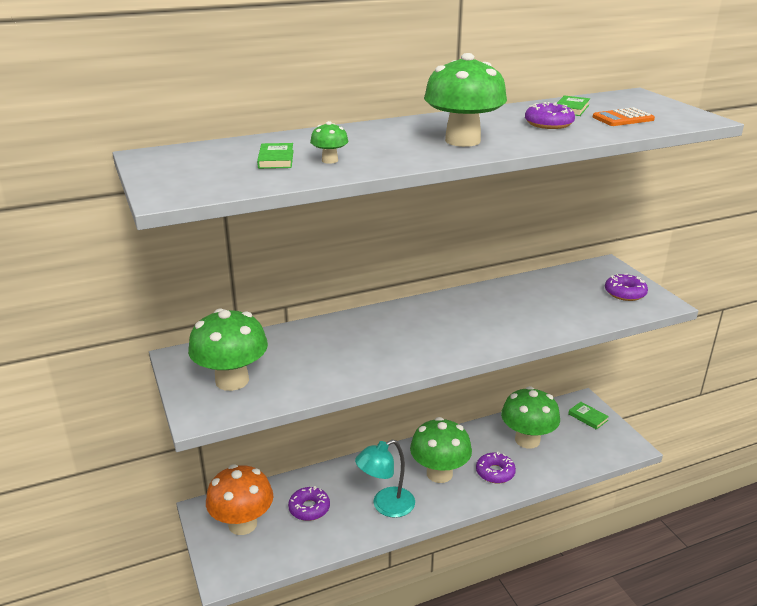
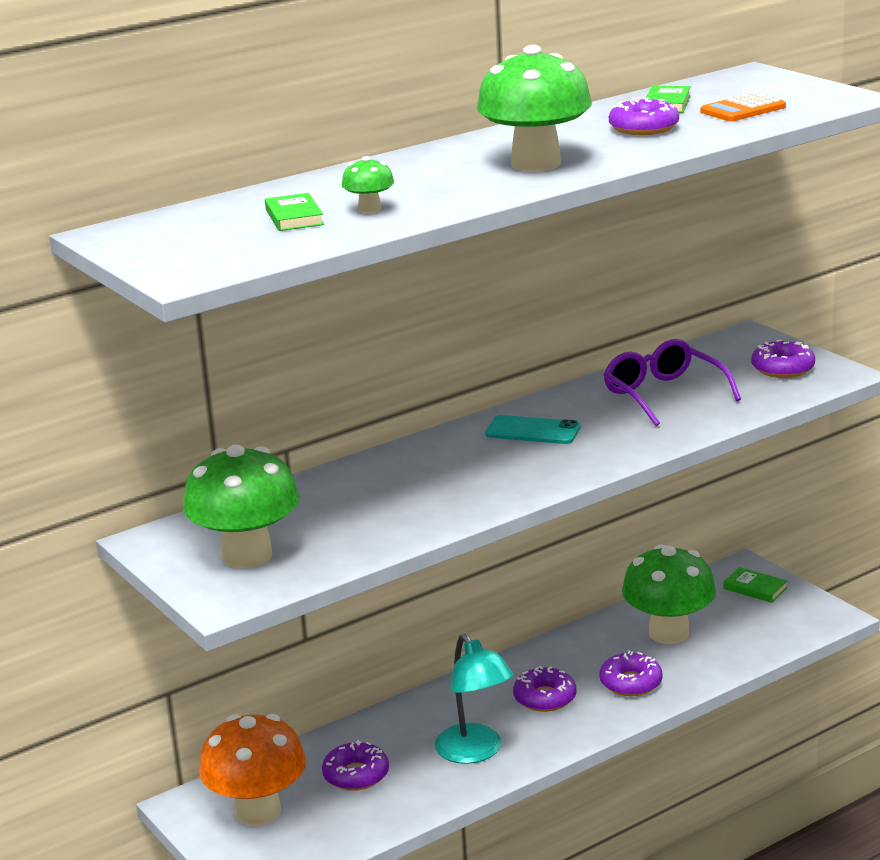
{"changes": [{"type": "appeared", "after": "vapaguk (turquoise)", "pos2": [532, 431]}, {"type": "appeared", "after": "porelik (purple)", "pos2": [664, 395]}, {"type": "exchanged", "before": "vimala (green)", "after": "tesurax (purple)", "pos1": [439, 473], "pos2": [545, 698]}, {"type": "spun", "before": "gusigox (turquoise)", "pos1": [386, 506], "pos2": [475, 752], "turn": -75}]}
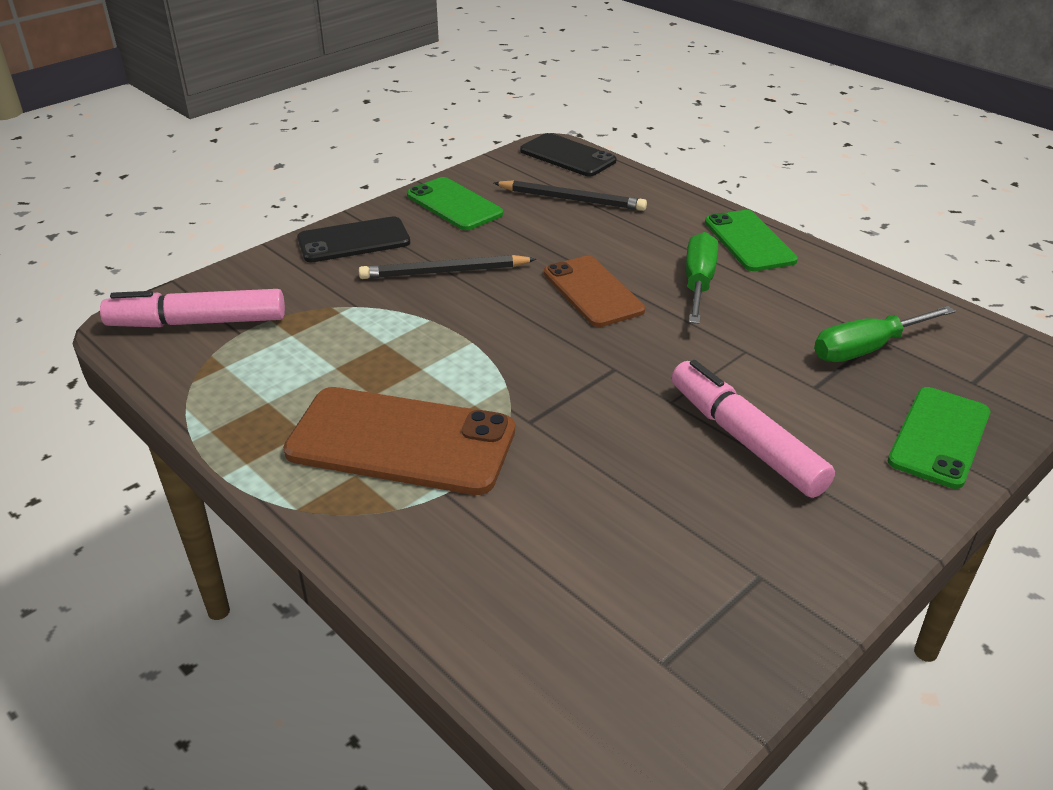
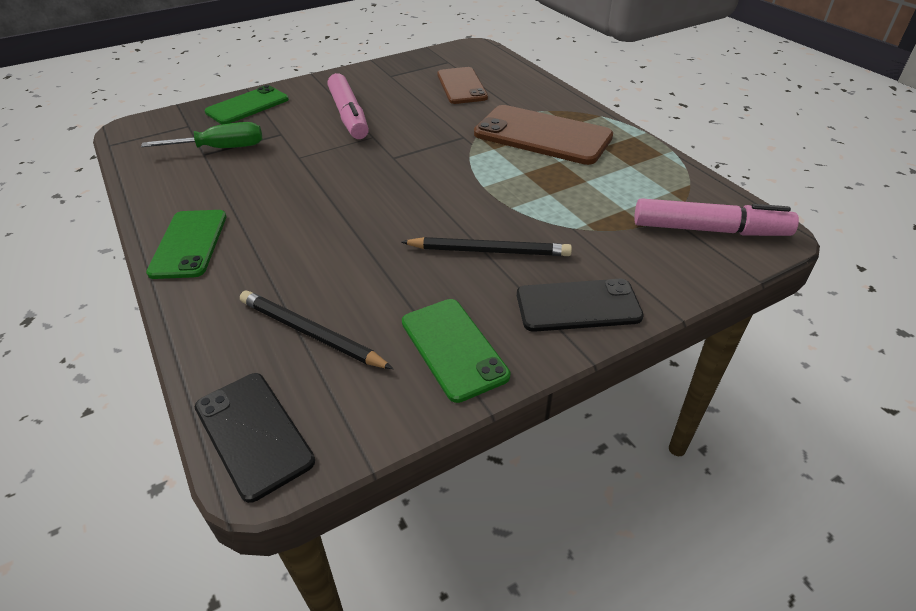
{"changes": [{"type": "missing", "before": "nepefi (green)", "pos1": [698, 283]}, {"type": "relocated", "before": "vapaguk (brown)", "pos1": [592, 292], "pos2": [462, 86]}]}
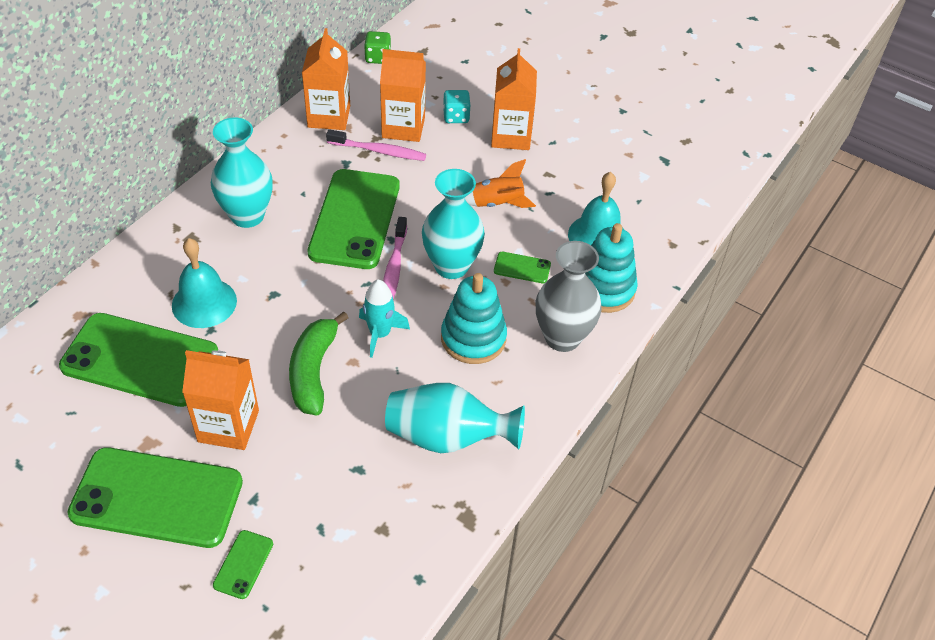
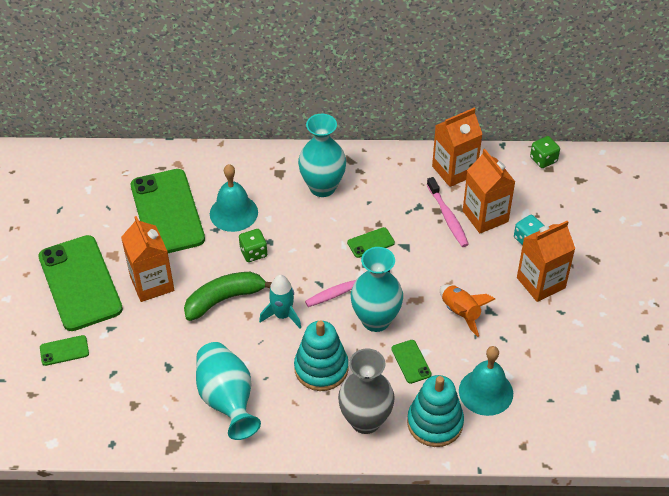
{"changes": [{"type": "appeared", "after": "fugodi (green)", "pos2": [253, 253]}, {"type": "size", "before": "vapaguk (green)", "pos1": [355, 219], "pos2": [371, 243], "scale": 0.42}]}
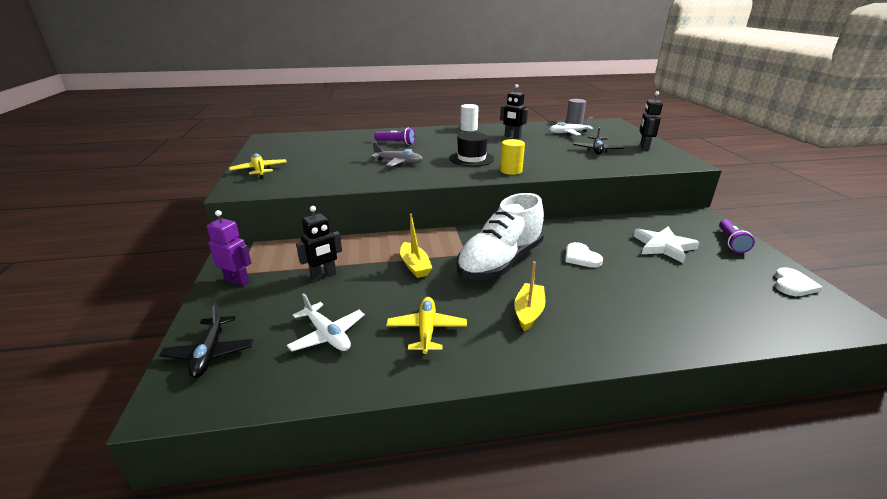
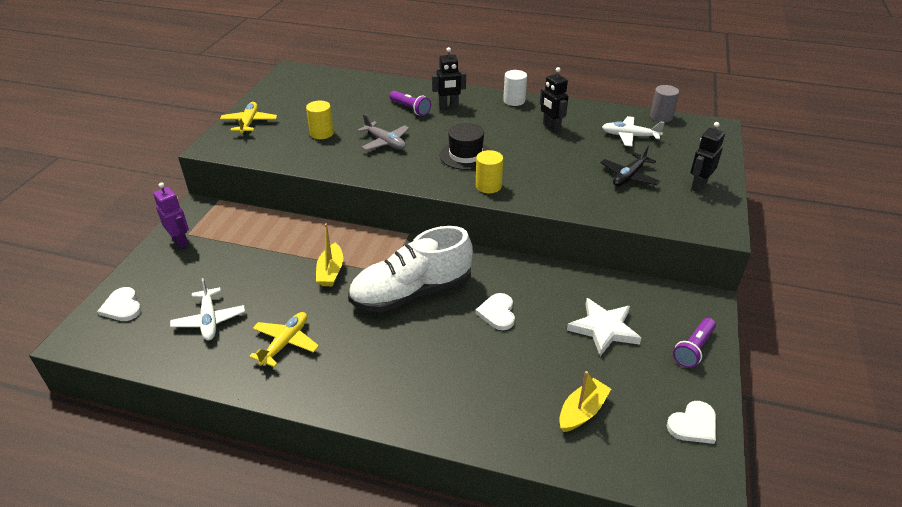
{"changes": [{"type": "appeared", "after": "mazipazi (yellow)", "pos2": [322, 133]}, {"type": "relocated", "before": "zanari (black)", "pos1": [323, 276], "pos2": [448, 106]}, {"type": "relocated", "before": "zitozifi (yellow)", "pos1": [528, 312], "pos2": [582, 411]}, {"type": "exchanged", "before": "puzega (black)", "after": "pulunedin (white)", "pos1": [210, 353], "pos2": [122, 307]}]}
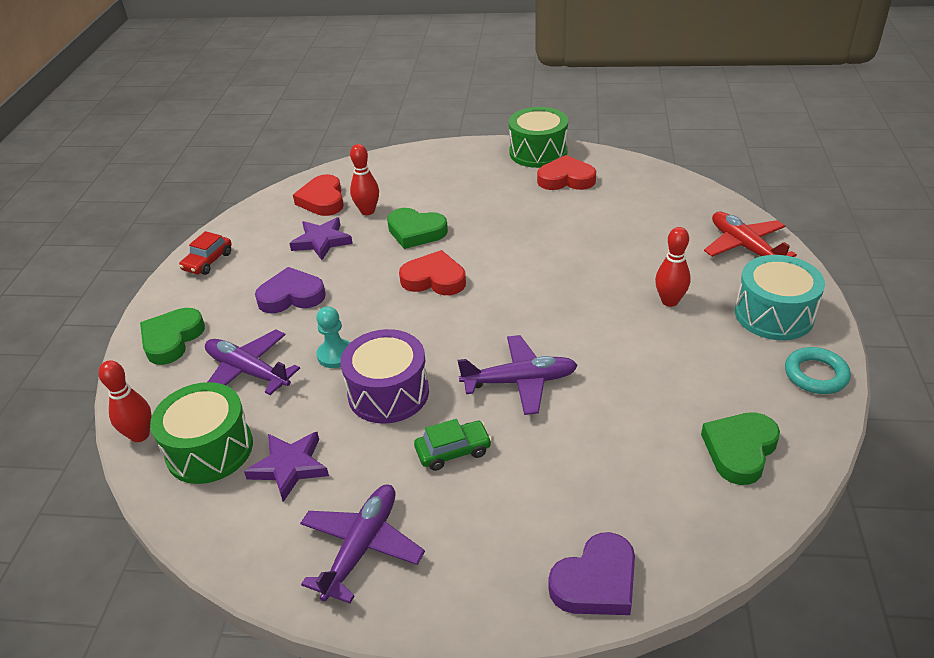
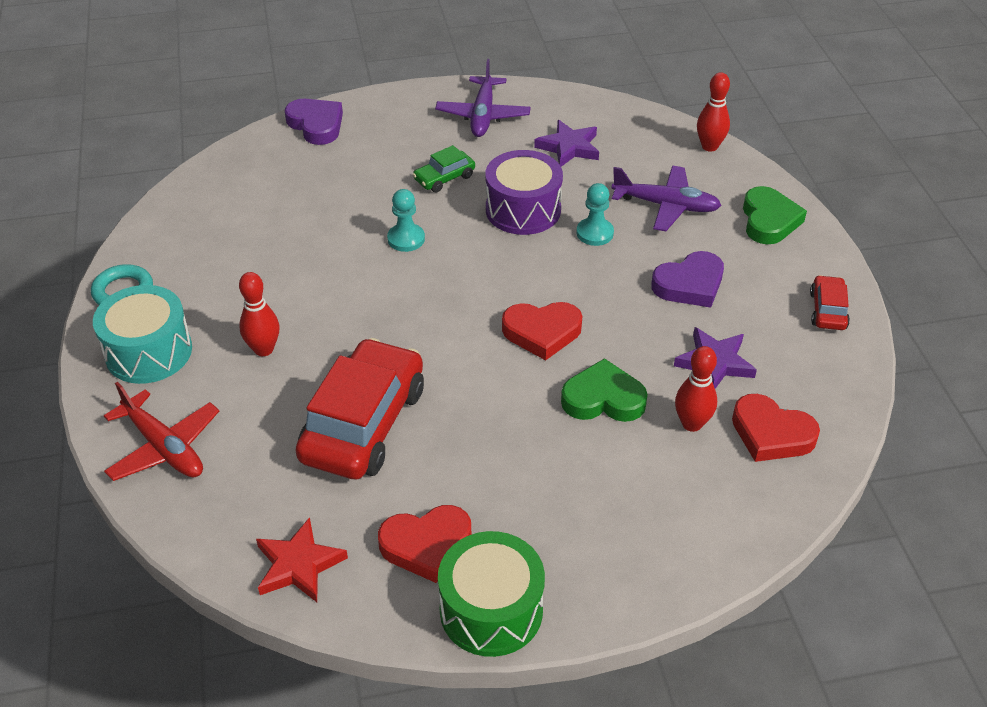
{"changes": [{"type": "missing", "before": "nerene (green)", "pos1": [209, 449]}, {"type": "missing", "before": "pulunedin (green)", "pos1": [740, 450]}, {"type": "appeared", "after": "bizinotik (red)", "pos2": [298, 565]}, {"type": "appeared", "after": "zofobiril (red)", "pos2": [363, 424]}, {"type": "exchanged", "before": "puzega (purple)", "after": "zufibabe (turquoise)", "pos1": [520, 381], "pos2": [406, 239]}, {"type": "spun", "before": "pulunedin (red)", "pos1": [322, 200], "pos2": [771, 434], "turn": 150}, {"type": "spun", "before": "pulunedin (purple)", "pos1": [596, 582], "pos2": [316, 125], "turn": 105}]}
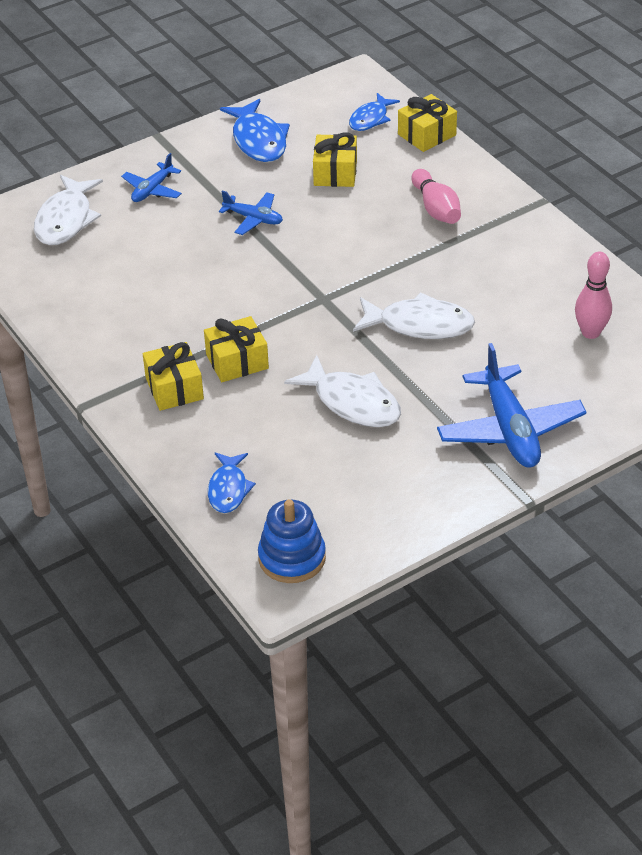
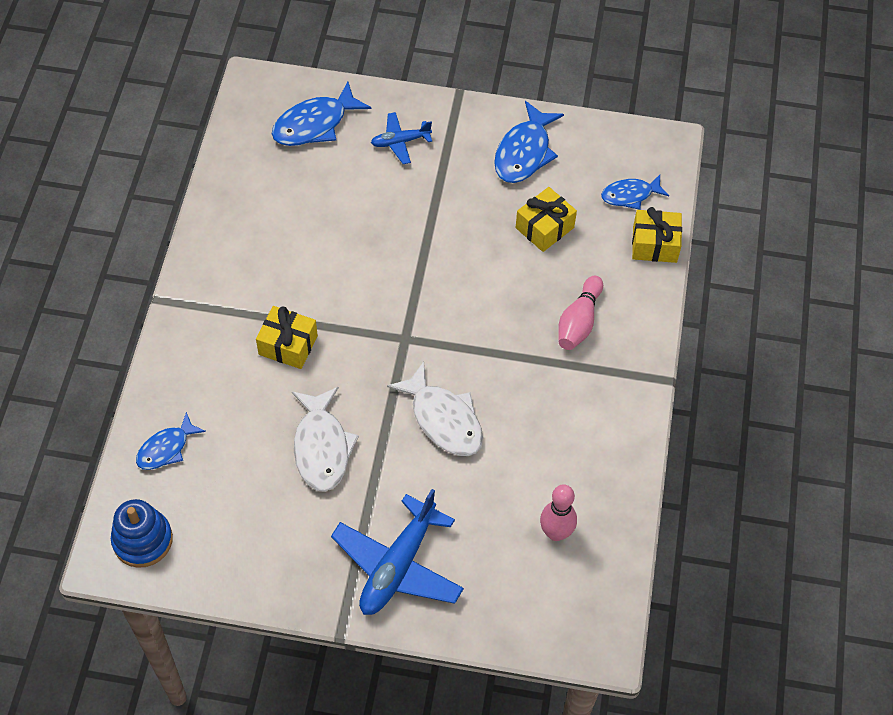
{"changes": [{"type": "missing", "before": "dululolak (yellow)", "pos1": [174, 388]}, {"type": "missing", "before": "puzega (blue)", "pos1": [253, 219]}, {"type": "colour", "before": "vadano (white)", "after": "vadano (blue)", "pos1": [66, 220], "pos2": [315, 124]}]}
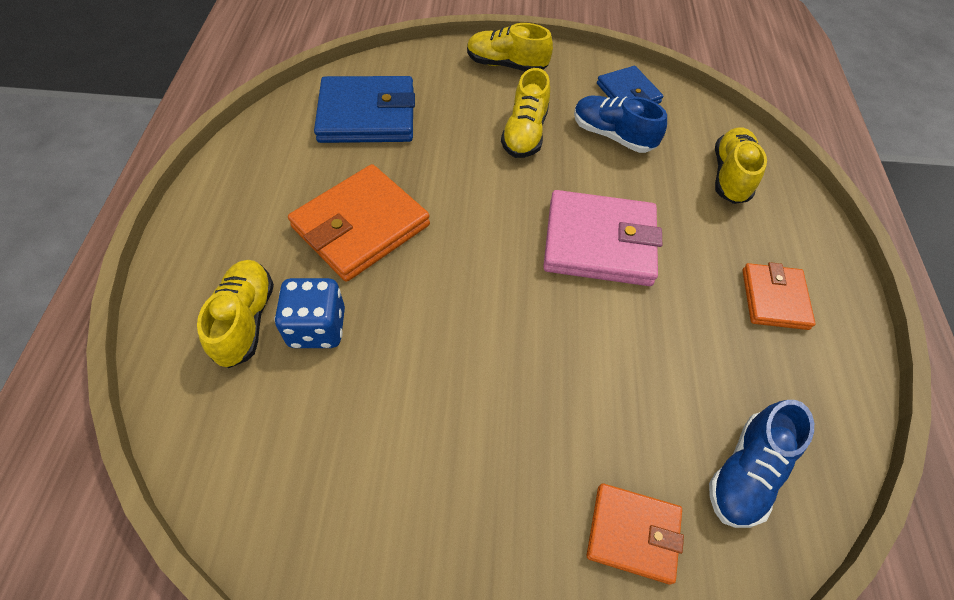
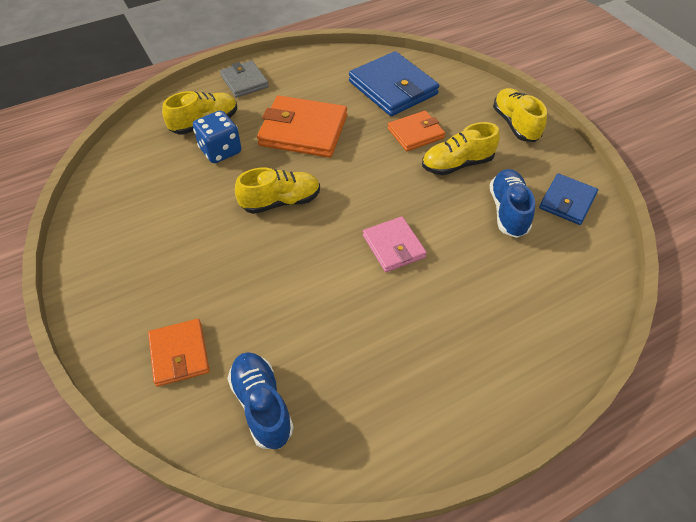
{"changes": [{"type": "appeared", "after": "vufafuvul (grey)", "pos2": [244, 81]}, {"type": "relocated", "before": "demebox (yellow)", "pos1": [730, 176], "pos2": [280, 202]}, {"type": "relocated", "before": "vufafuvul (orange)", "pos1": [774, 298], "pos2": [415, 133]}, {"type": "spun", "before": "demebox (blue)", "pos1": [746, 472], "pos2": [262, 405], "turn": 60}, {"type": "size", "before": "vufafuvul (pink)", "pos1": [599, 242], "pos2": [394, 246], "scale": 0.59}]}
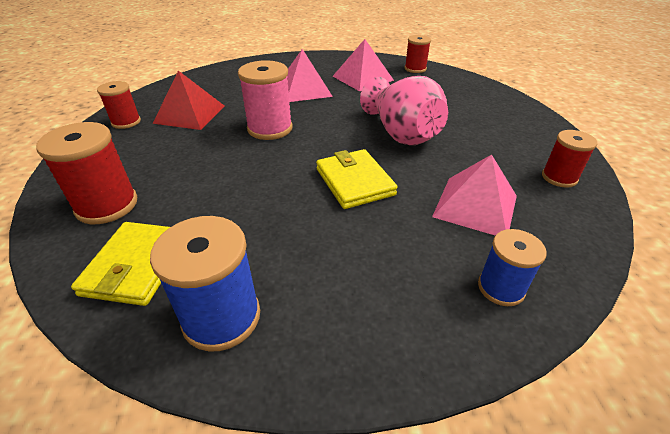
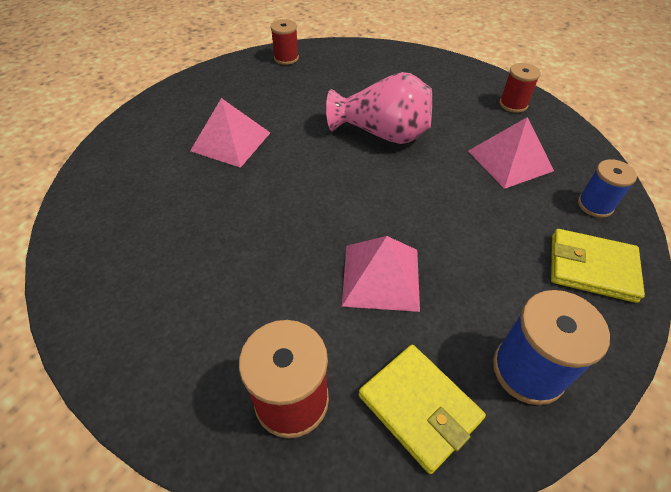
{"changes": [{"type": "missing", "before": "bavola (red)", "pos1": [126, 122]}, {"type": "missing", "before": "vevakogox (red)", "pos1": [190, 114]}, {"type": "missing", "before": "bavola (pink)", "pos1": [270, 129]}, {"type": "relocated", "before": "vufafuvul (yellow)", "pos1": [354, 182], "pos2": [591, 268]}, {"type": "relocated", "before": "vevakogox (pink)", "pos1": [363, 78], "pos2": [381, 276]}]}
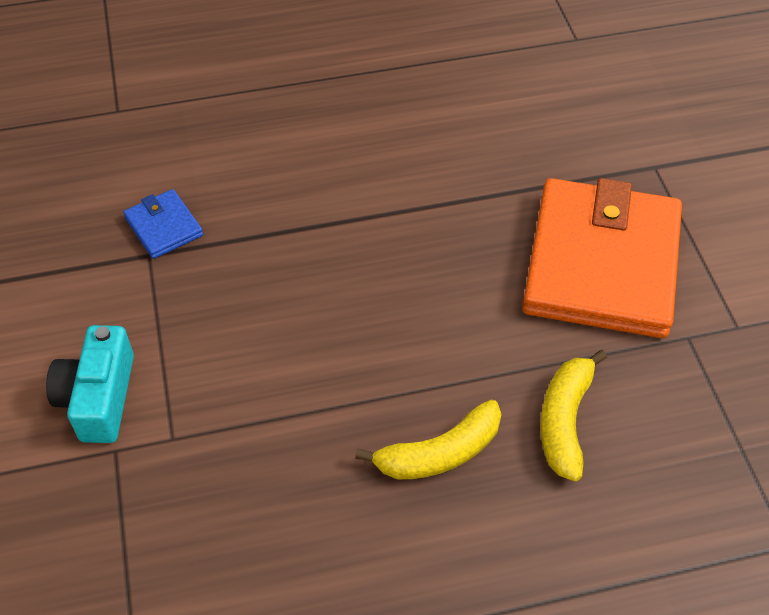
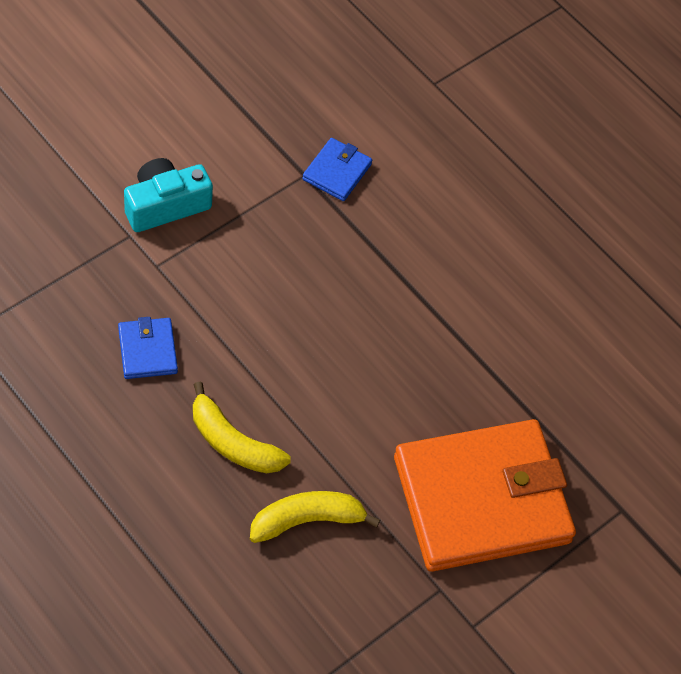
{"changes": [{"type": "appeared", "after": "vufafuvul (blue)", "pos2": [147, 350]}]}
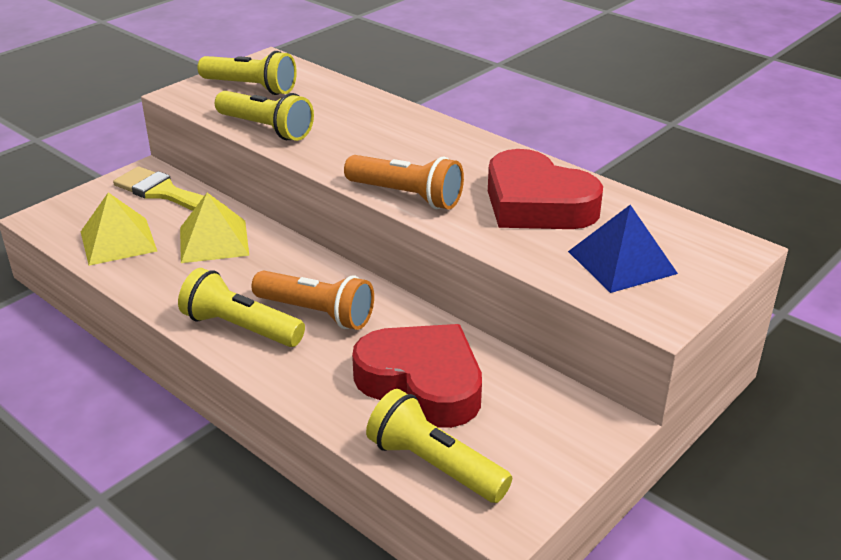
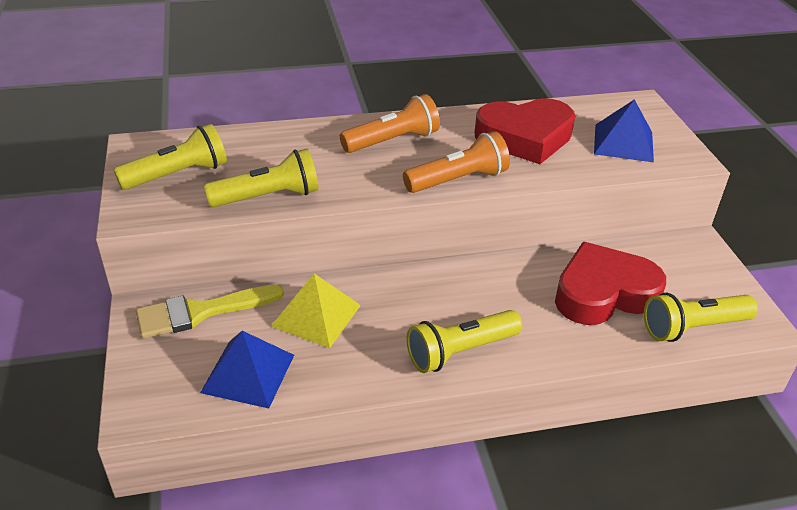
{"changes": [{"type": "relocated", "before": "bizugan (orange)", "pos1": [317, 313], "pos2": [393, 141]}, {"type": "colour", "before": "vevakogox (yellow)", "after": "vevakogox (blue)", "pos1": [118, 241], "pos2": [248, 373]}]}
